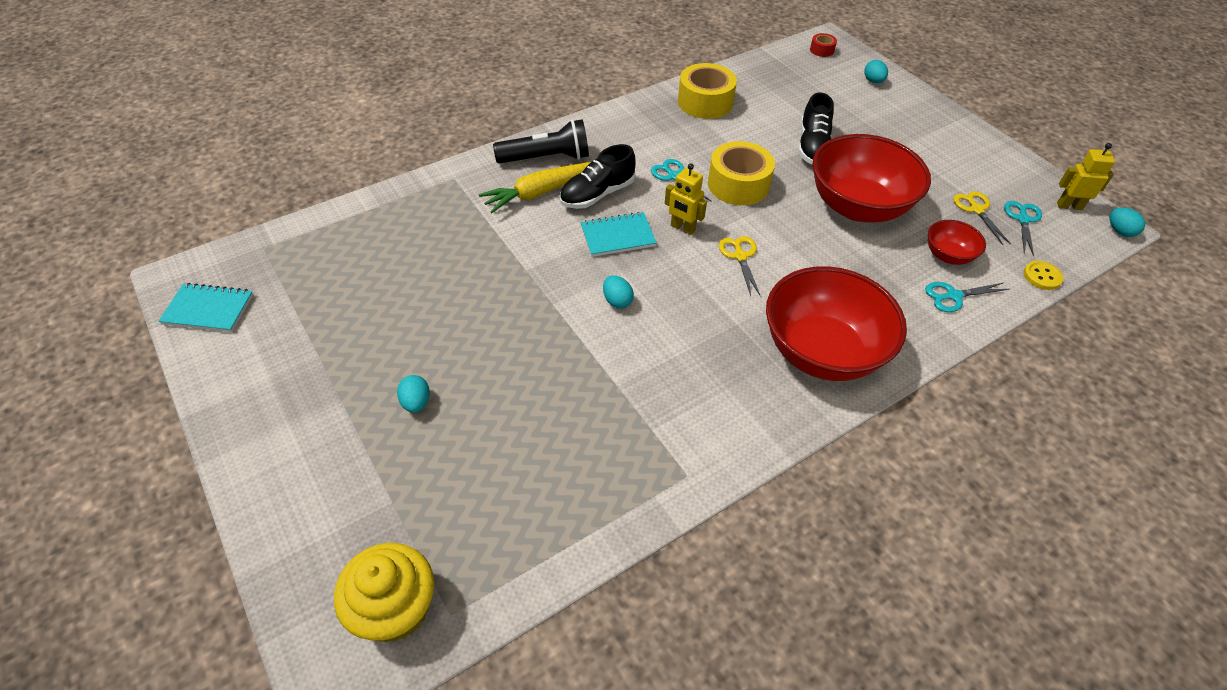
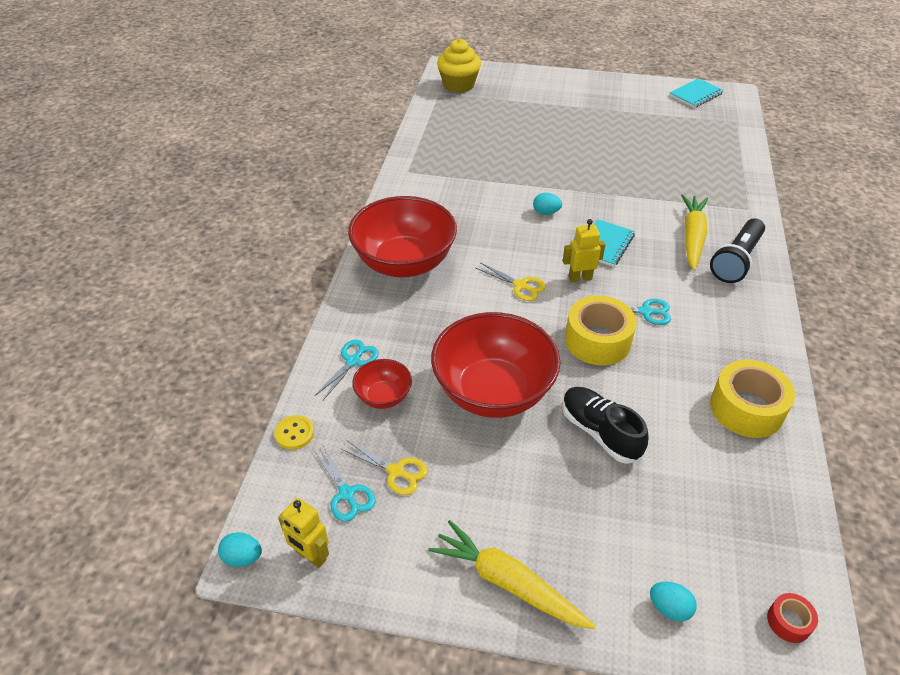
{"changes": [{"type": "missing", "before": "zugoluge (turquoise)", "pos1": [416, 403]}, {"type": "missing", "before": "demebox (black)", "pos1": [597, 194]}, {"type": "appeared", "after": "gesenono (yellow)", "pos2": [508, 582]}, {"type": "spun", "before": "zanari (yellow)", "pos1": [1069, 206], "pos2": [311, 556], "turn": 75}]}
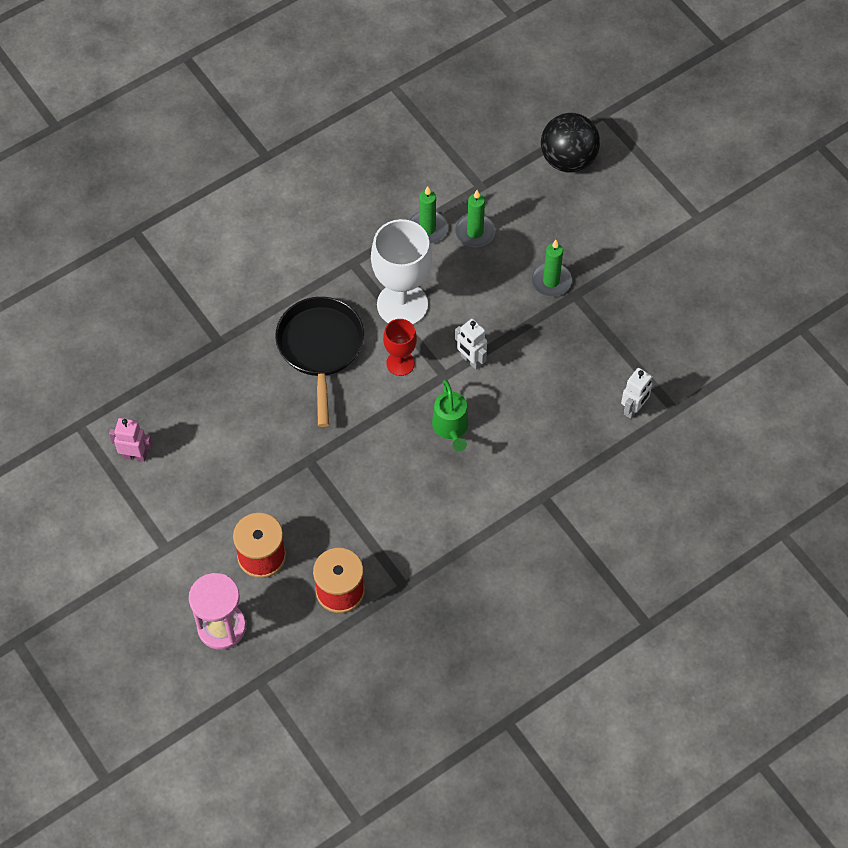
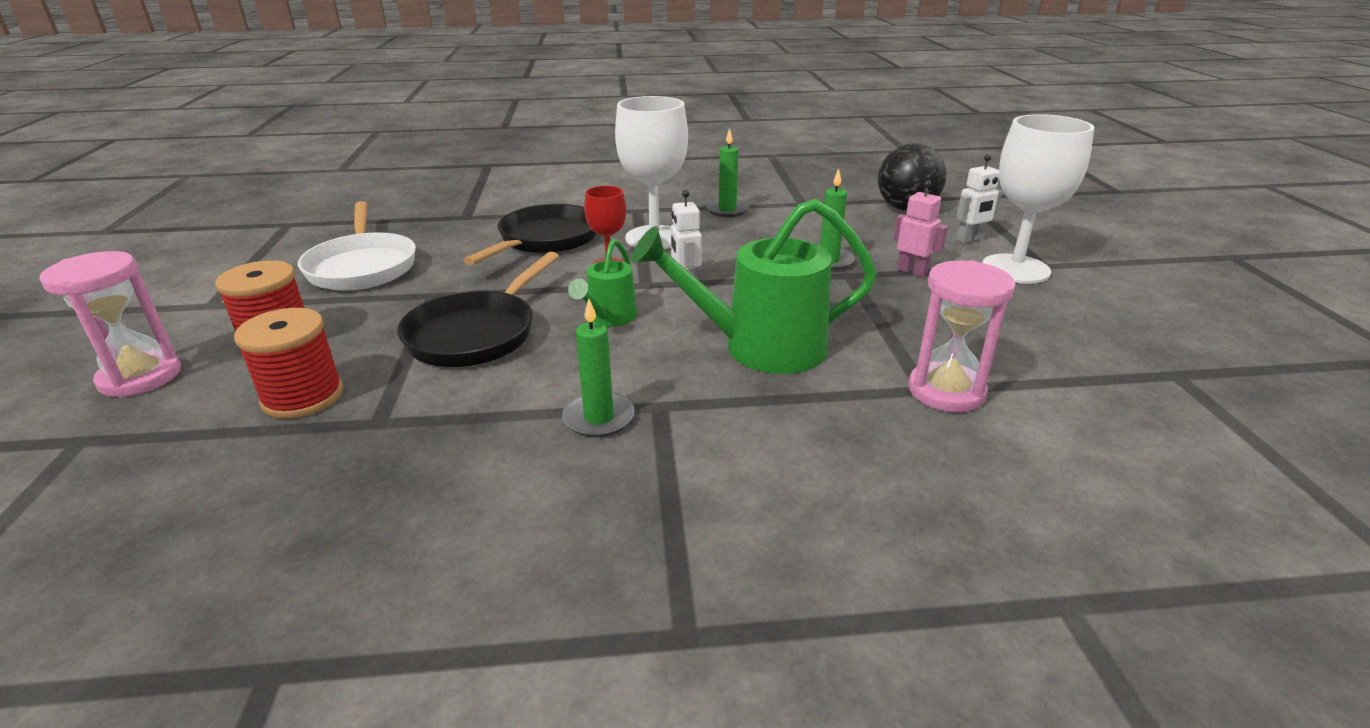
{"changes": [{"type": "appeared", "after": "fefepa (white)", "pos2": [362, 267]}, {"type": "appeared", "after": "fefepa (black)", "pos2": [476, 333]}, {"type": "appeared", "after": "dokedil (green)", "pos2": [759, 347]}, {"type": "appeared", "after": "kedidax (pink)", "pos2": [946, 391]}, {"type": "appeared", "after": "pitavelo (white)", "pos2": [1015, 269]}, {"type": "relocated", "before": "zanari (pink)", "pos1": [135, 455], "pos2": [912, 271]}, {"type": "relocated", "before": "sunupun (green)", "pos1": [475, 232], "pos2": [599, 418]}, {"type": "relocated", "before": "zanari (white)", "pos1": [633, 409], "pos2": [970, 240]}]}
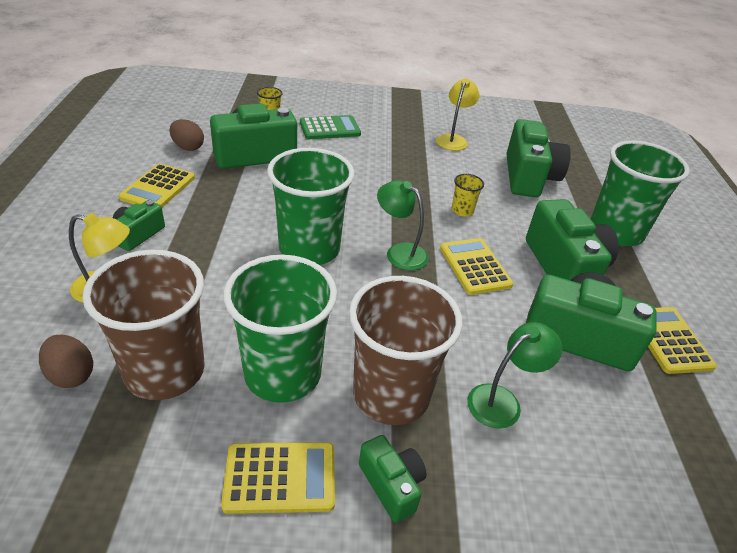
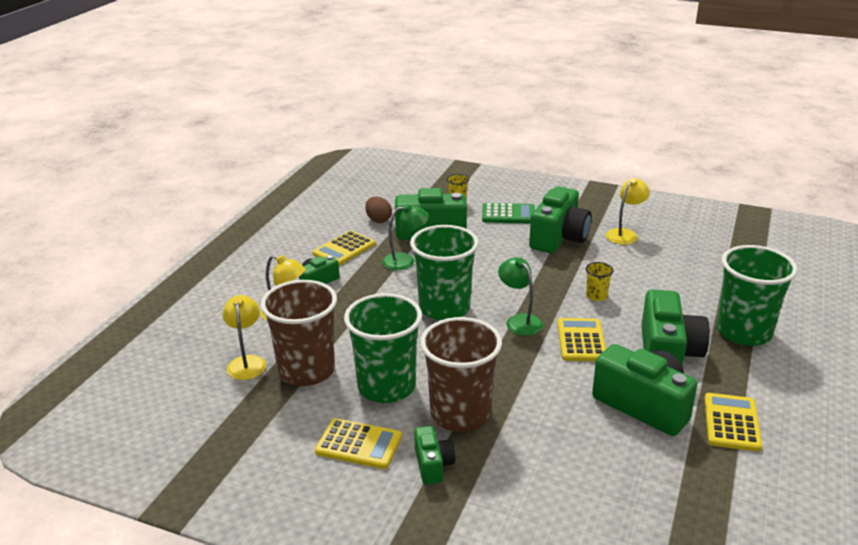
{"changes": [{"type": "relocated", "before": "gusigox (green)", "pos1": [502, 401], "pos2": [405, 261]}, {"type": "relocated", "before": "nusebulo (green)", "pos1": [528, 177], "pos2": [559, 238]}, {"type": "exchanged", "before": "zugoluge (brown)", "after": "gusigox (yellow)", "pos1": [71, 375], "pos2": [247, 362]}]}
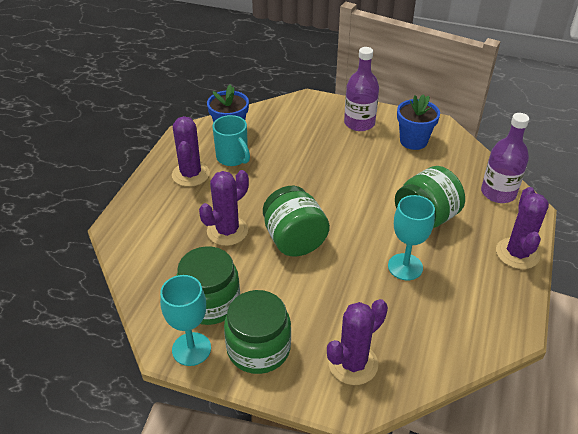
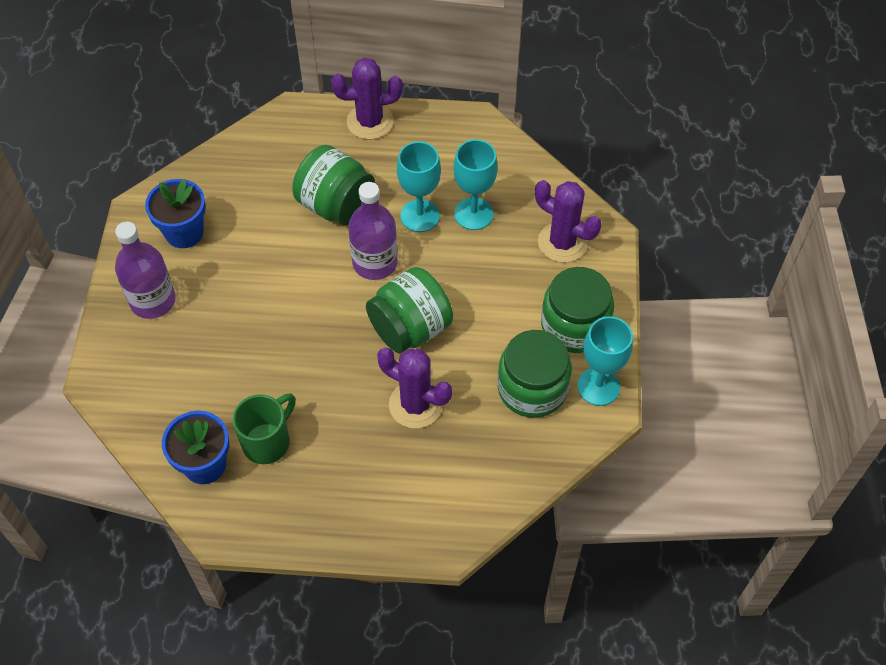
{"changes": [{"type": "missing", "before": "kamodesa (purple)", "pos1": [190, 174]}, {"type": "appeared", "after": "pitavelo (turquoise)", "pos2": [473, 214]}, {"type": "relocated", "before": "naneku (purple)", "pos1": [498, 193], "pos2": [375, 263]}, {"type": "colour", "before": "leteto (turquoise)", "after": "leteto (green)", "pos1": [233, 158], "pos2": [267, 442]}]}
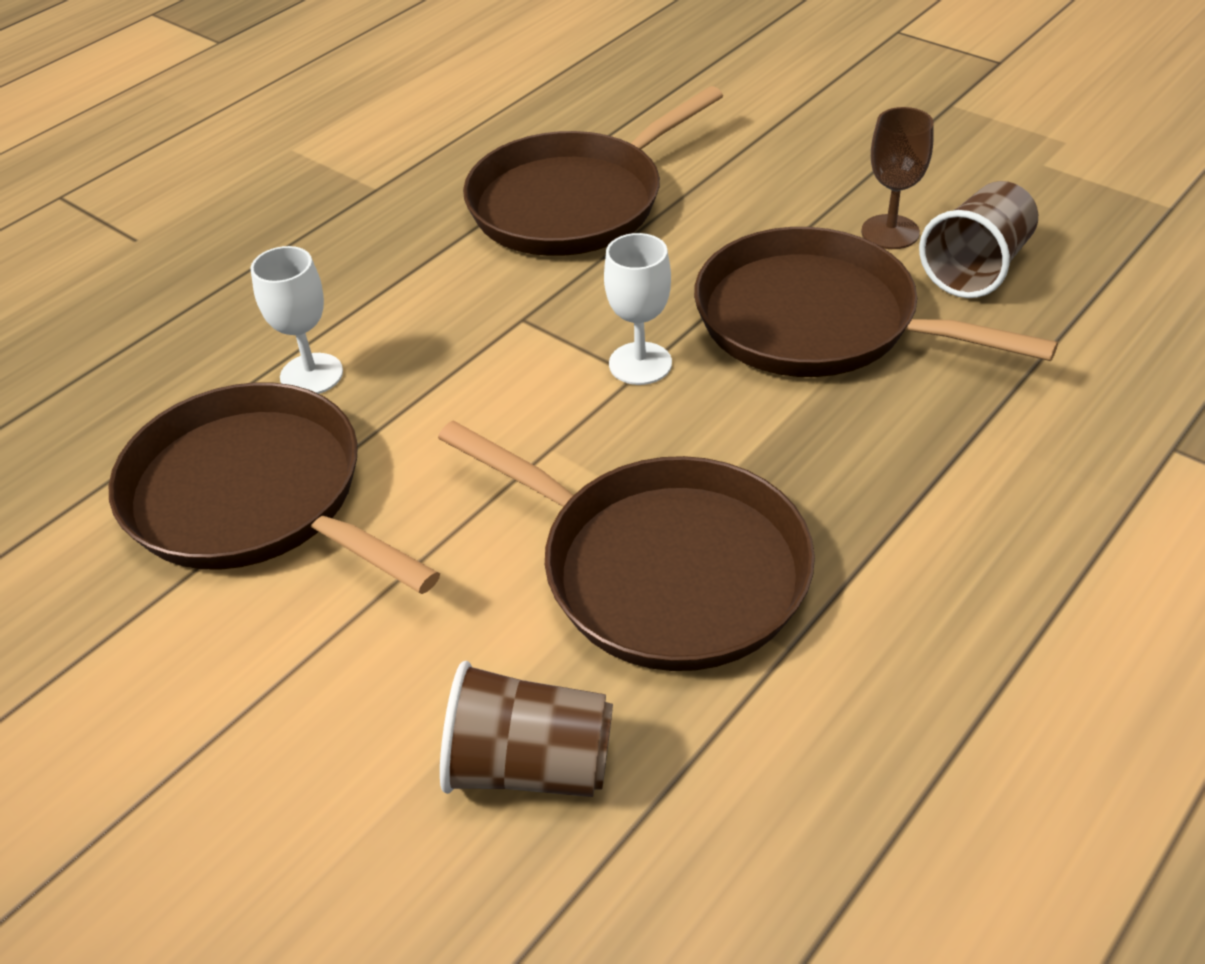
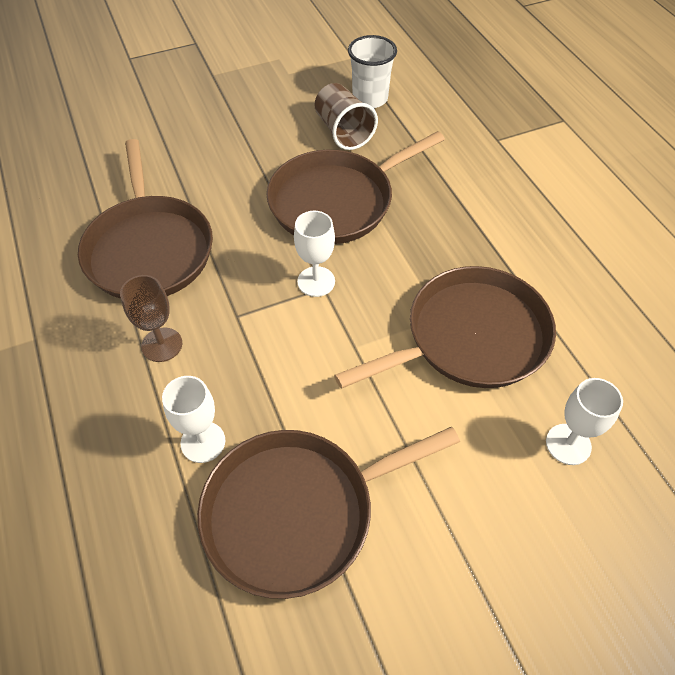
{"changes": [{"type": "appeared", "after": "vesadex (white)", "pos2": [370, 99]}, {"type": "relocated", "before": "pitavelo (brown)", "pos1": [890, 232], "pos2": [162, 345]}, {"type": "exchanged", "before": "vesadex (brown)", "after": "pitavelo (white)", "pos1": [529, 766], "pos2": [568, 444]}]}
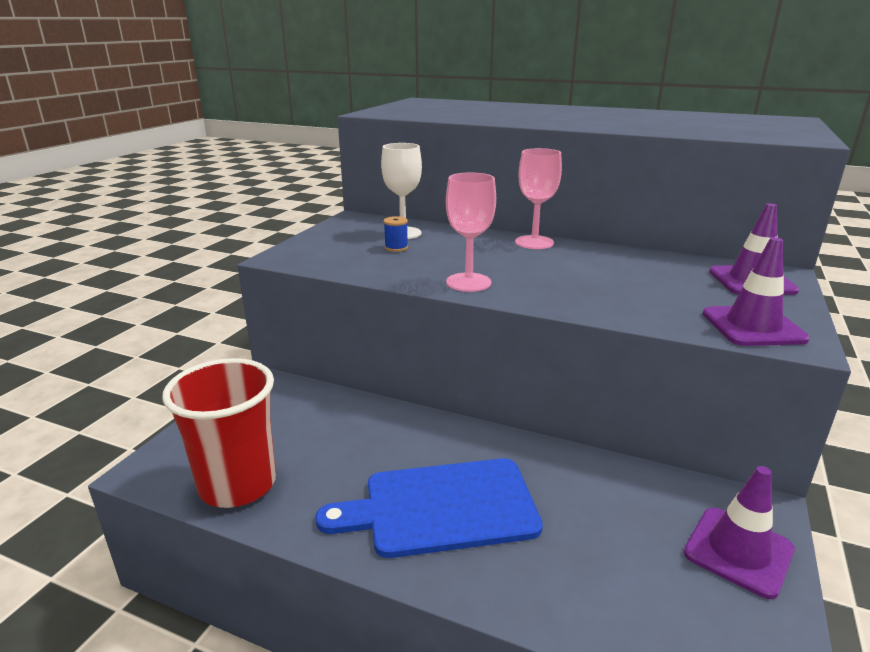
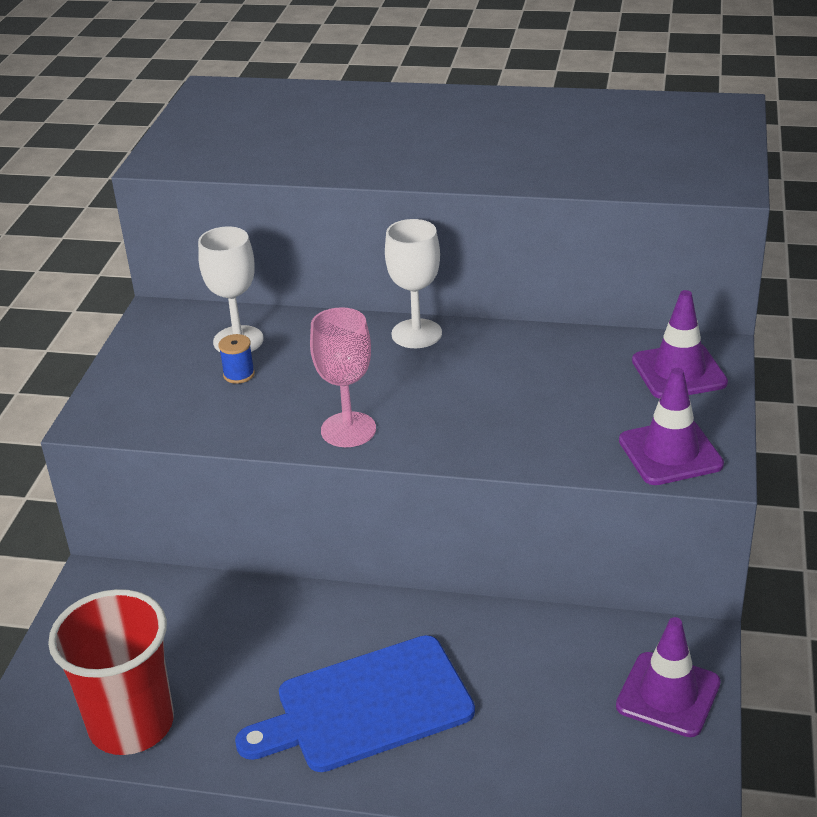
{"changes": [{"type": "colour", "before": "pitavelo (pink)", "after": "pitavelo (white)", "pos1": [534, 242], "pos2": [416, 334]}]}
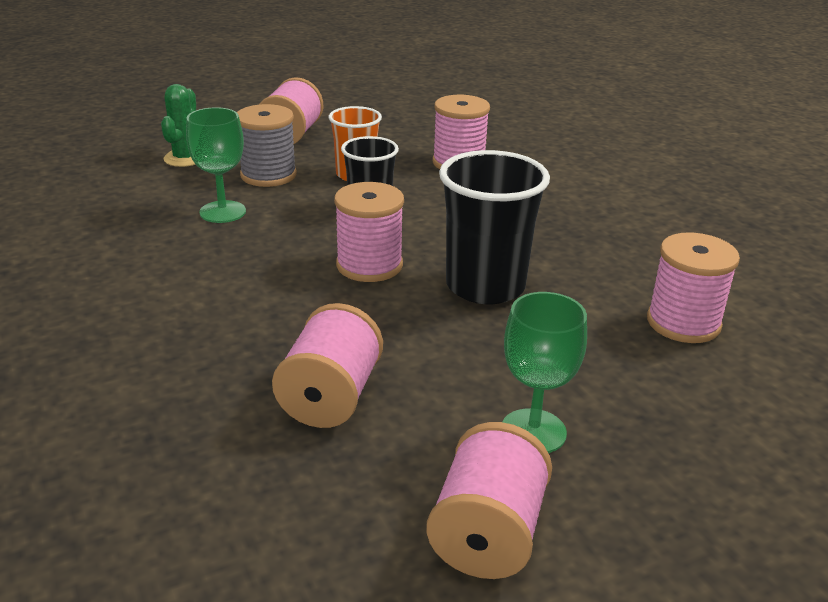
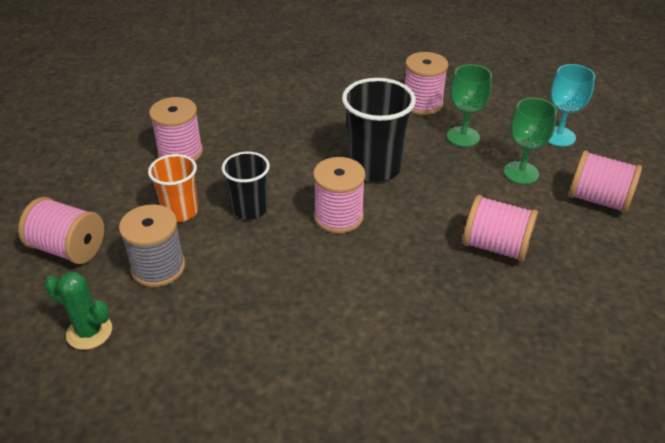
{"changes": [{"type": "appeared", "after": "pitavelo (turquoise)", "pos2": [558, 136]}, {"type": "relocated", "before": "pitavelo (green)", "pos1": [222, 212], "pos2": [463, 137]}]}
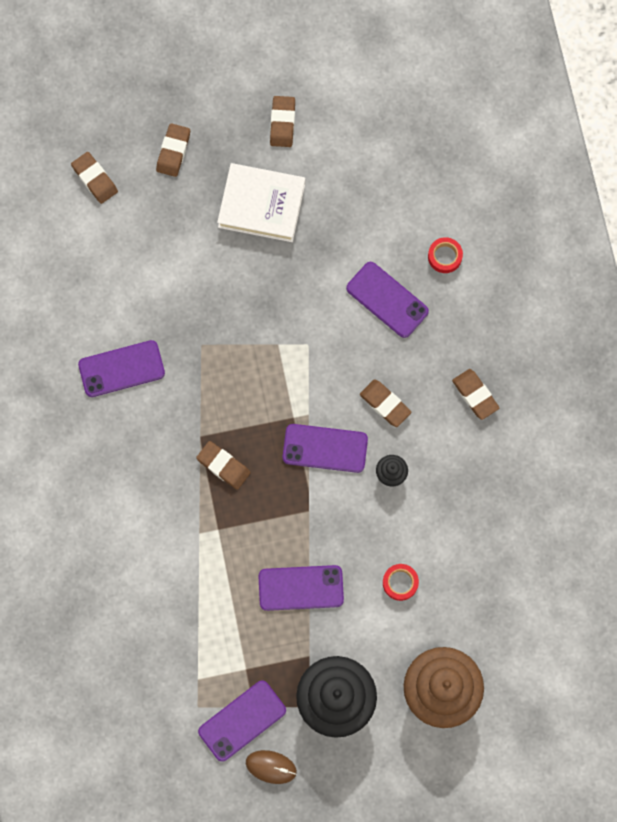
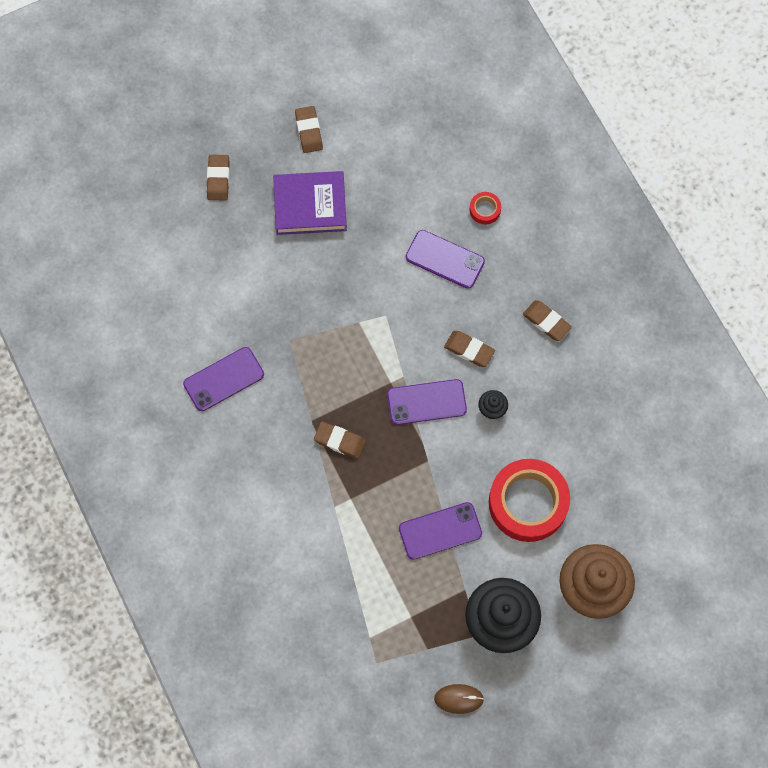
{"changes": [{"type": "missing", "before": "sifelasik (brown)", "pos1": [94, 179]}, {"type": "missing", "before": "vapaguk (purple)", "pos1": [242, 721]}, {"type": "colour", "before": "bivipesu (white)", "after": "bivipesu (purple)", "pos1": [261, 205], "pos2": [310, 205]}, {"type": "size", "before": "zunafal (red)", "pos1": [400, 582], "pos2": [528, 503], "scale": 2.39}]}
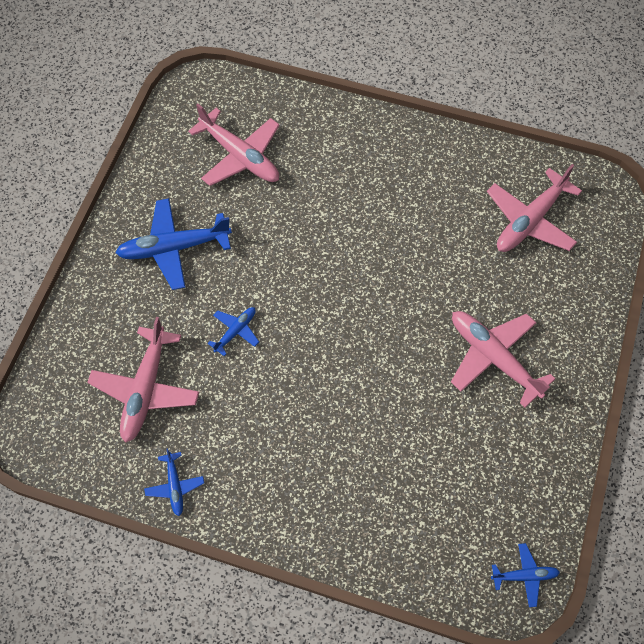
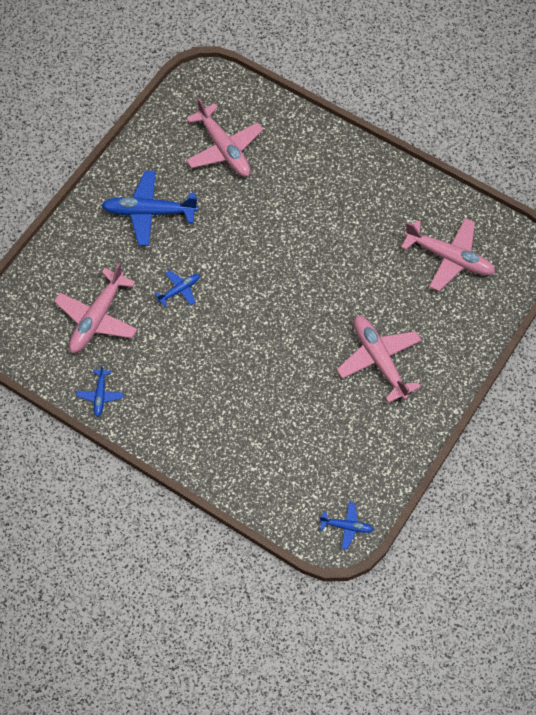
{"changes": [{"type": "spun", "before": "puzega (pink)", "pos1": [530, 220], "pos2": [449, 257], "turn": -120}]}
